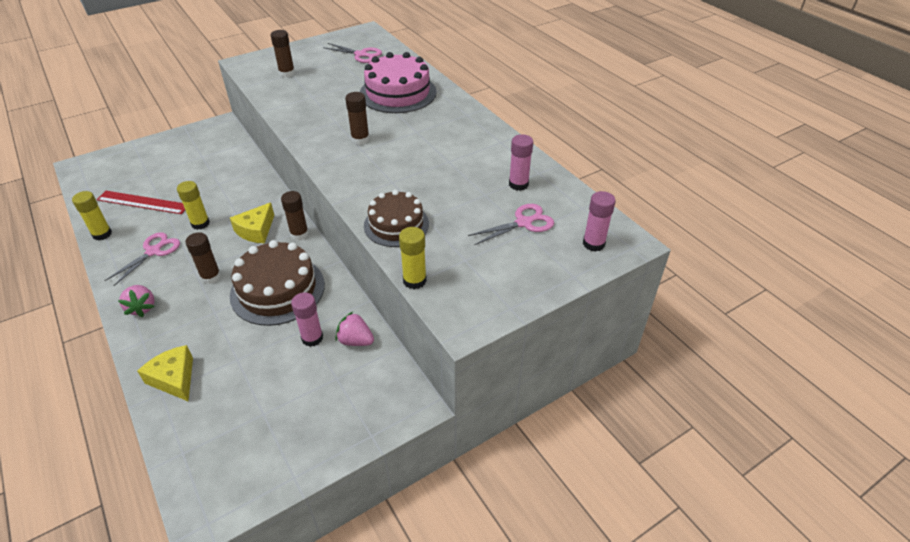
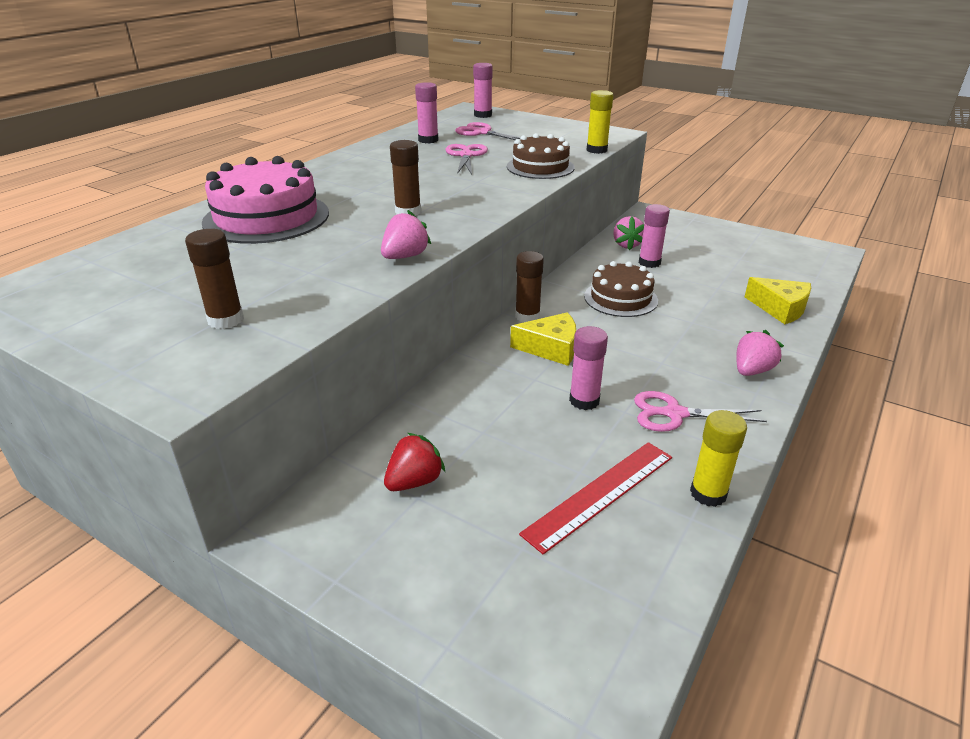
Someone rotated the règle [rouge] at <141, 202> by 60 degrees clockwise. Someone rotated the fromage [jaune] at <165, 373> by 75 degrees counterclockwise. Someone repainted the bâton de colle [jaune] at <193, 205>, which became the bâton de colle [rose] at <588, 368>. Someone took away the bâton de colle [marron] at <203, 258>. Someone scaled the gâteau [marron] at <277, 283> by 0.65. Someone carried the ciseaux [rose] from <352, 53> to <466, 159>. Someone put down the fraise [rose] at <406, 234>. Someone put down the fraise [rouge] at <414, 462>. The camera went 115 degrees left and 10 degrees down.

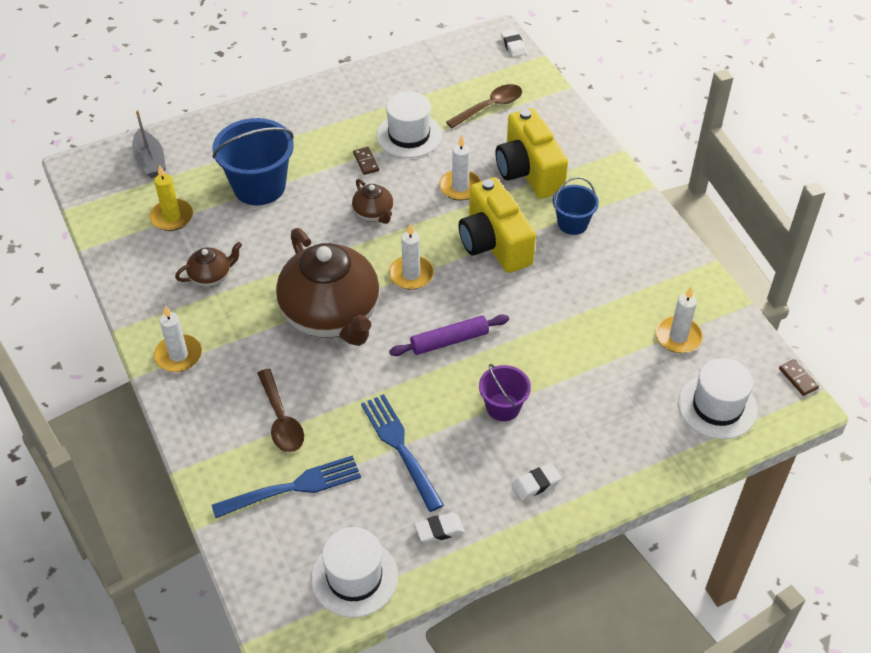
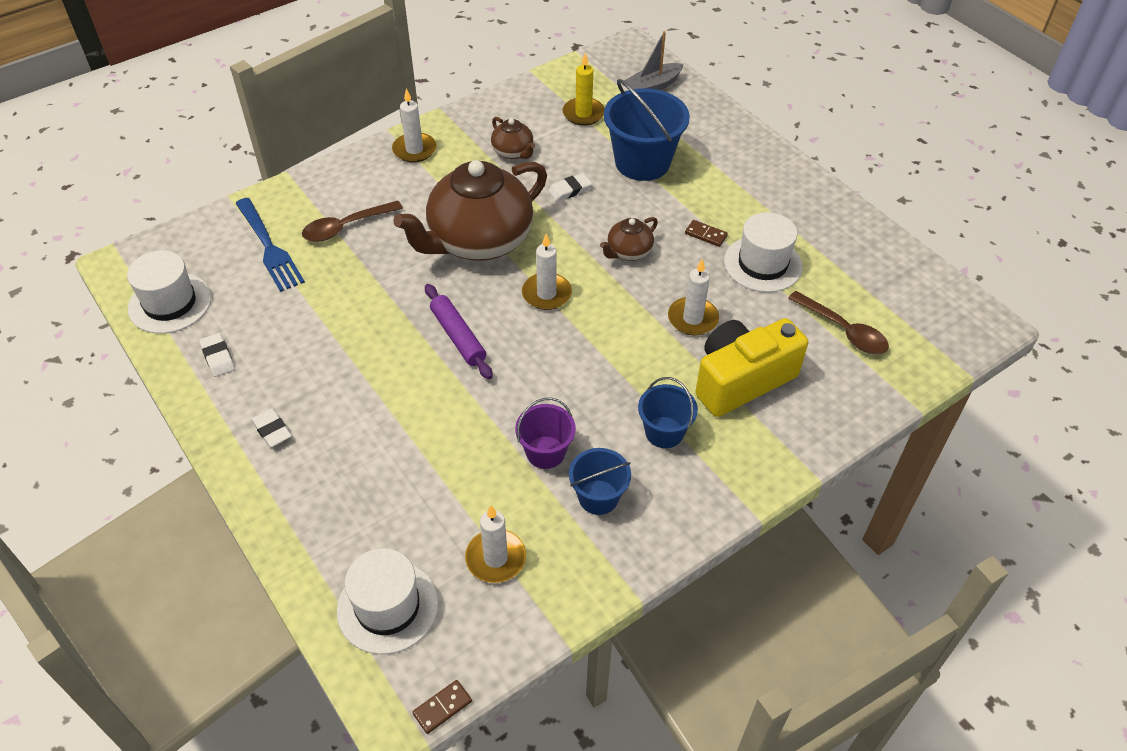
Someone rotated the domino [marron] at <366, 161> by 60 degrees clockwise. Someone took away the fourchette [bleu] at <402, 453>. Someone took away the appareil photo [jaune] at <497, 225>. Someone carried the seau [violet] from <505, 392> to <545, 433>. Someone carried the gomme [blanc] from <514, 43> to <570, 187>. Someone put down the seau [bleu] at <600, 481>. The camera went 80 degrees right and 0 degrees up.

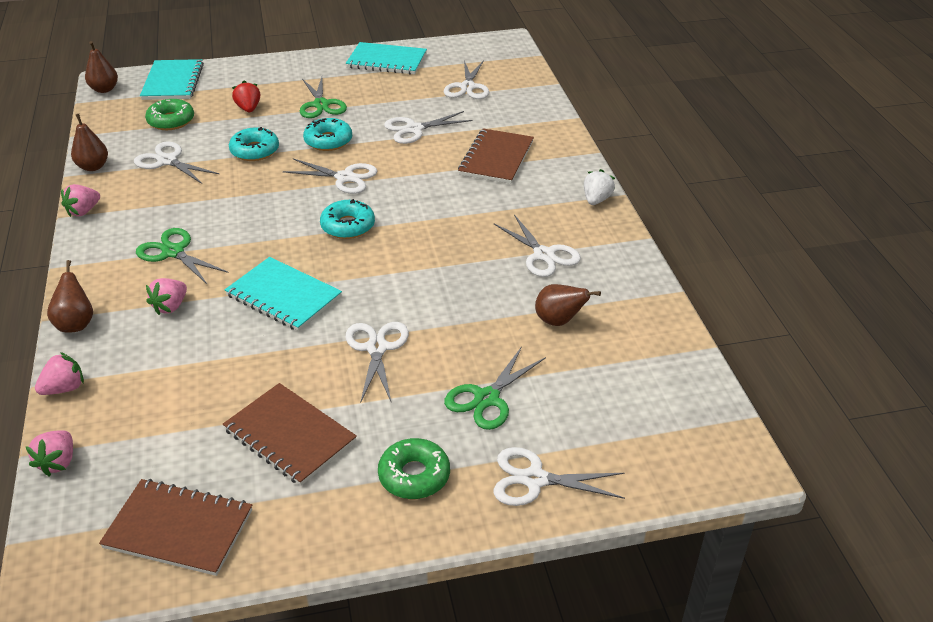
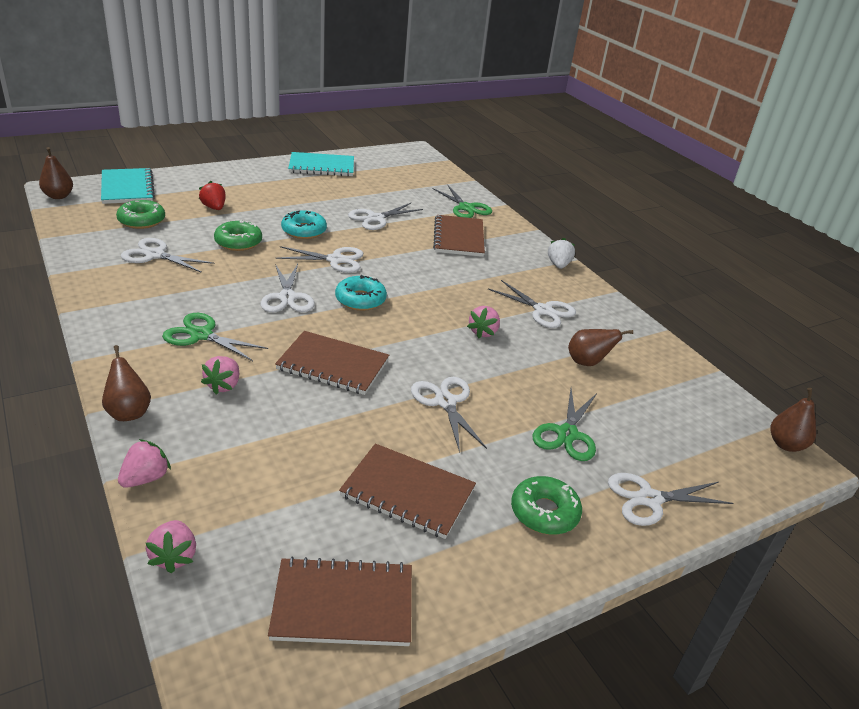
Someone carried the fraise [rose] from <80, 200> to <483, 322>. Someone carried the poire [marron] from <89, 142> to <793, 420>. Someone repainted the carnet [turquoise] at <283, 294>, which became the carnet [marron] at <332, 363>. Someone repainted the beignet [turquoise] at <254, 144>, which became the beignet [vert] at <238, 235>. Someone carried the ciseaux [vert] from <323, 97> to <462, 201>. Someone carried the ciseaux [blanc] from <466, 79> to <288, 288>. The camera went 20 degrees left and 5 degrees down.

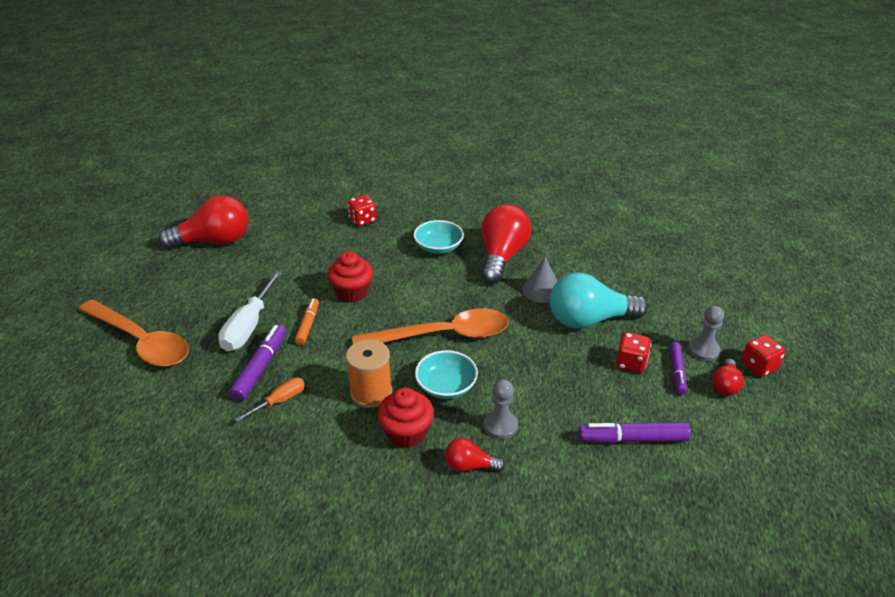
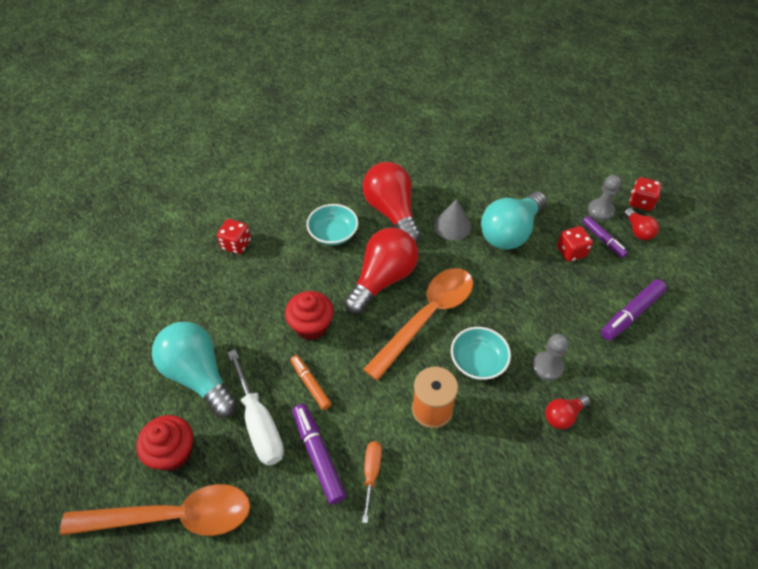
Someone carried the ampoule [rouge] from <203, 222> to <381, 271>. Someone carried the muffin [rouge] from <405, 418> to <164, 443>. Someone put down the ampoule [turquoise] at <195, 370>. The camera went 40 degrees left and 15 degrees up.

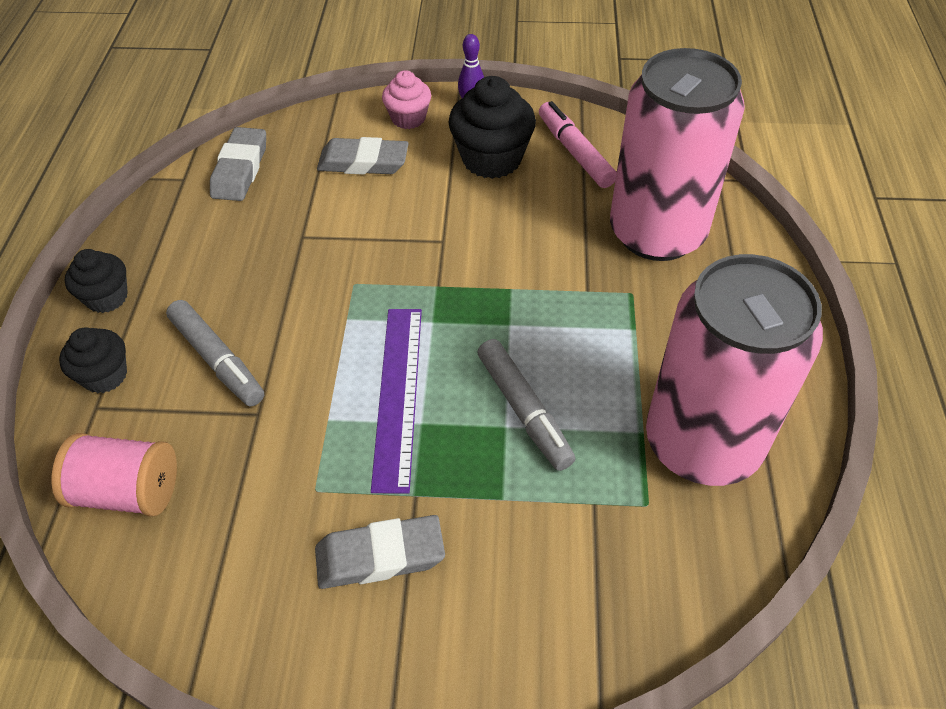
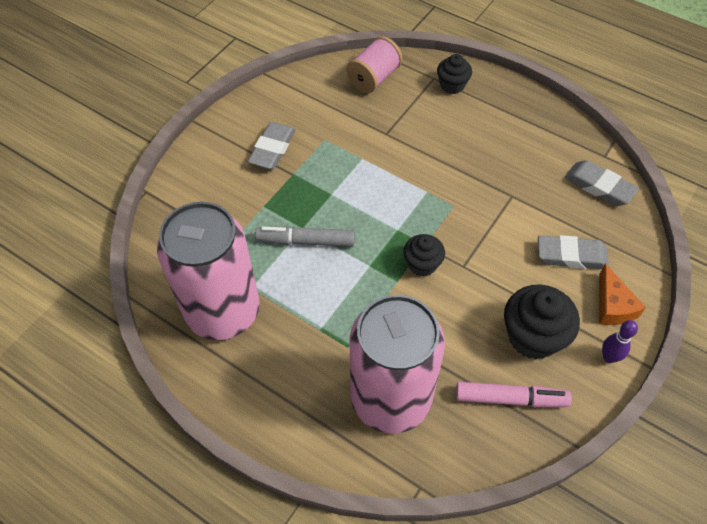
Someone carried the muffin [noir] from <96, 281> to <424, 255>. Someone took away the feutre [gris] at <215, 353>. Someone rotated the gomme [gris] at <363, 156> by 60 degrees clockwise. Someone took away the règle [violet] at <396, 401>. Someone swapped the muffin [rose] at <406, 99> for the fromage [orange] at <622, 294>. The camera went 120 degrees right and 5 degrees up.

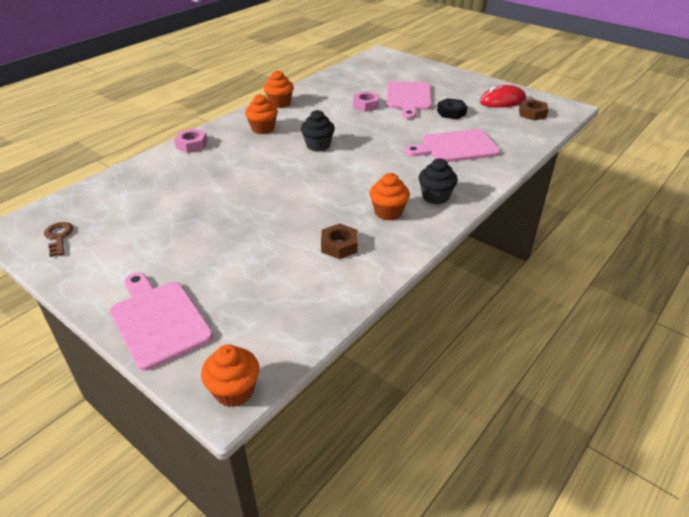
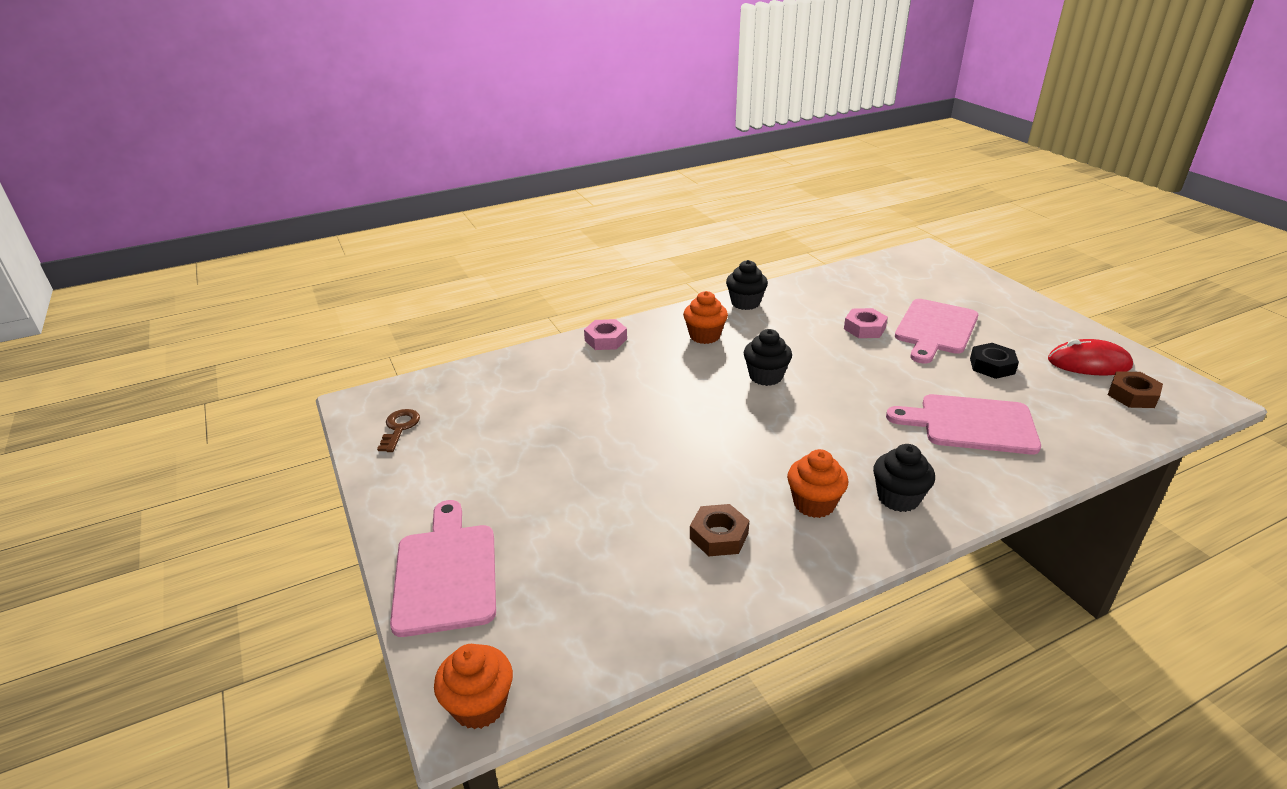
Someone repainted the muffin [orange] at <279, 89>, which became the muffin [noir] at <747, 285>. The camera went 25 degrees right and 5 degrees down.

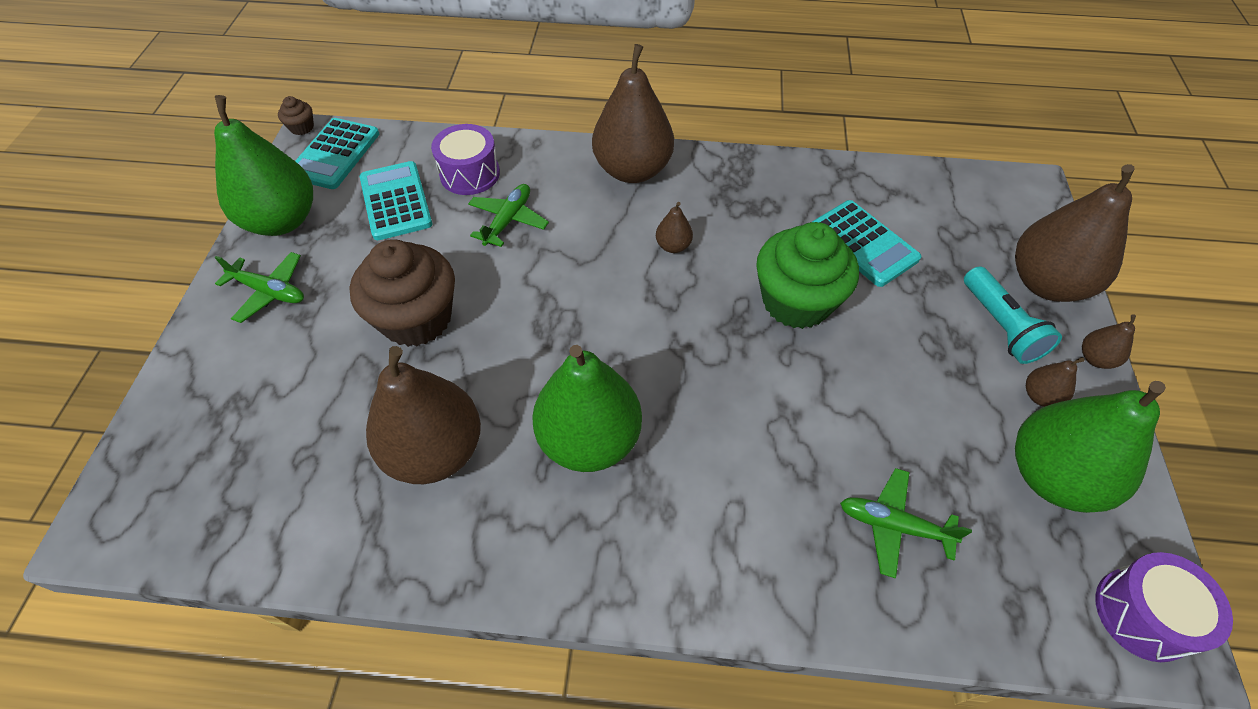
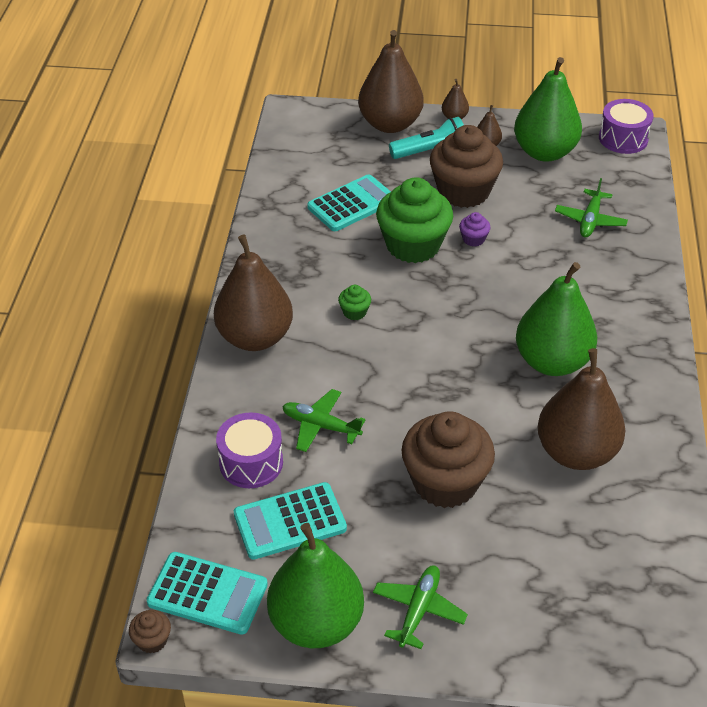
Someone swapped the poire [marron] at <674, 227> for the muffin [vert] at <354, 302>. Someone put down the muffin [marron] at <466, 166>. Someone put down the muffin [violet] at <475, 229>. The camera went 90 degrees left and 10 degrees down.

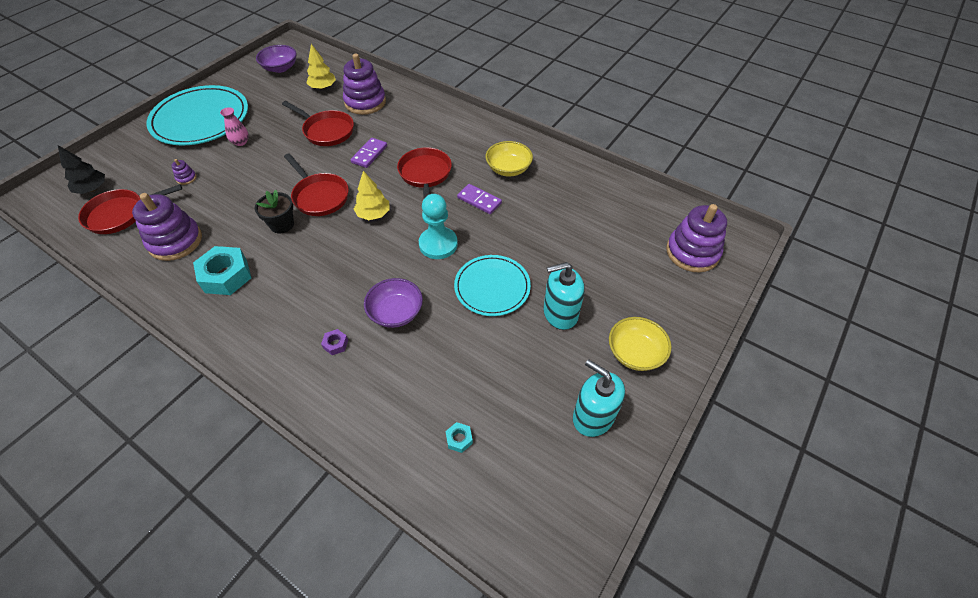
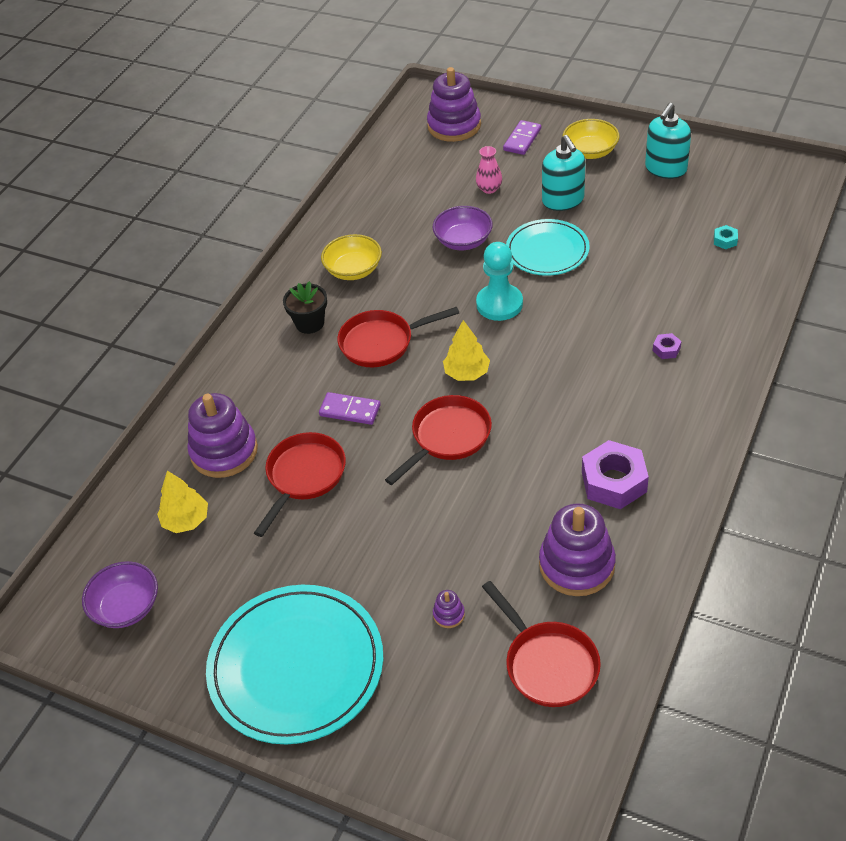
Someone took away the arbre [noir] at <81, 169>. Someone repainted the écrou [turquoise] at <222, 270>, which became the écrou [violet] at <615, 474>. Someone carried the vase [rose] from <234, 126> to <489, 170>. Someone carried the pot de fleurs [noir] from <274, 212> to <305, 307>. Someone carried the bol [violet] from <393, 303> to <463, 228>. Someone carried the domino [violet] from <479, 199> to <522, 137>. The camera went 95 degrees left and 5 degrees down.

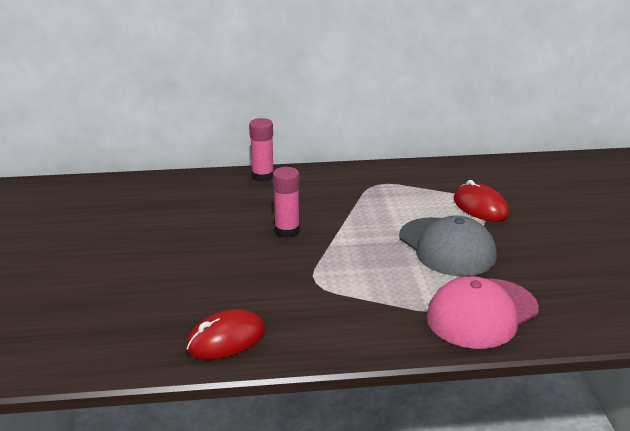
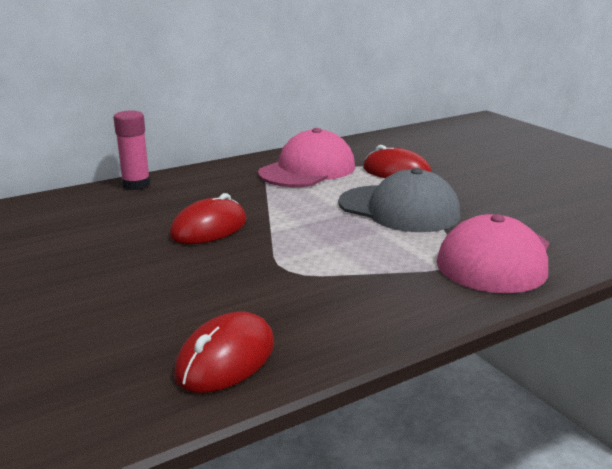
Someone swapped the bâton de colle [rose] at <286, 202> for the souris [rouge] at <208, 218>. Someone put down the casquette [rose] at <306, 157>. The camera went 25 degrees left and 5 degrees down.

